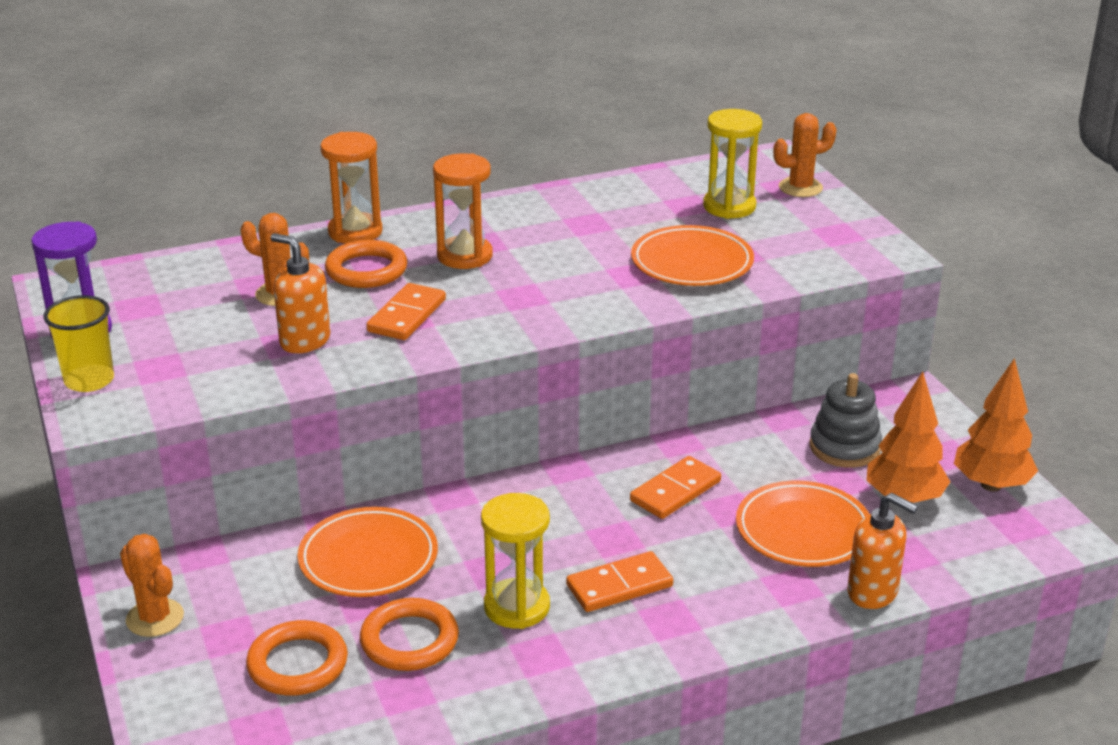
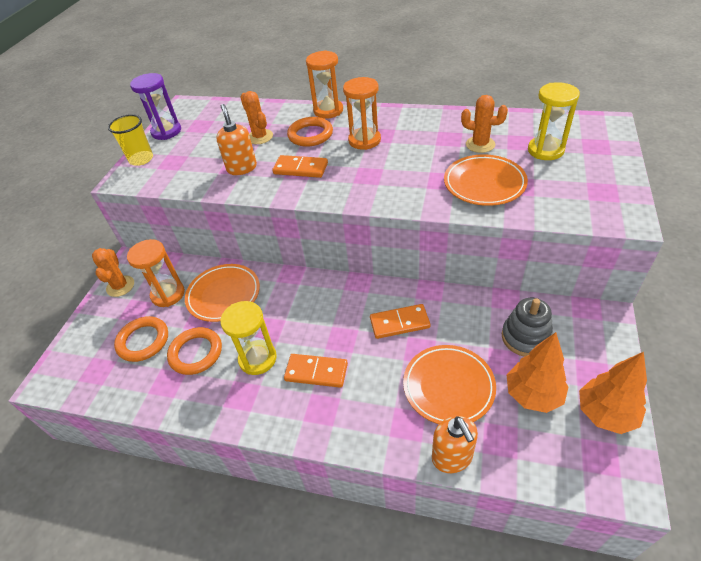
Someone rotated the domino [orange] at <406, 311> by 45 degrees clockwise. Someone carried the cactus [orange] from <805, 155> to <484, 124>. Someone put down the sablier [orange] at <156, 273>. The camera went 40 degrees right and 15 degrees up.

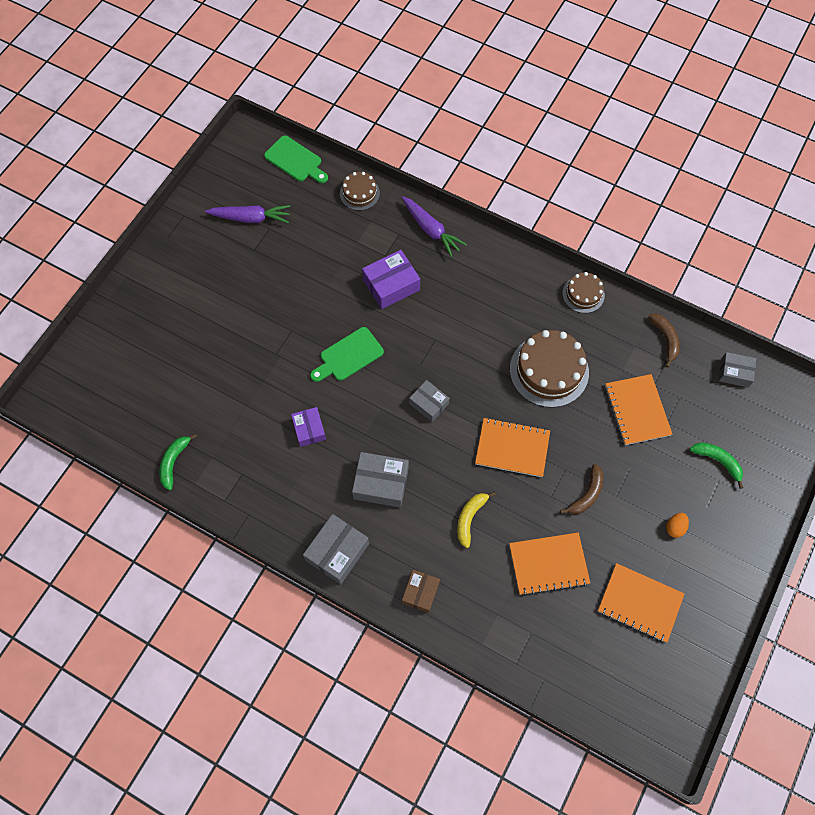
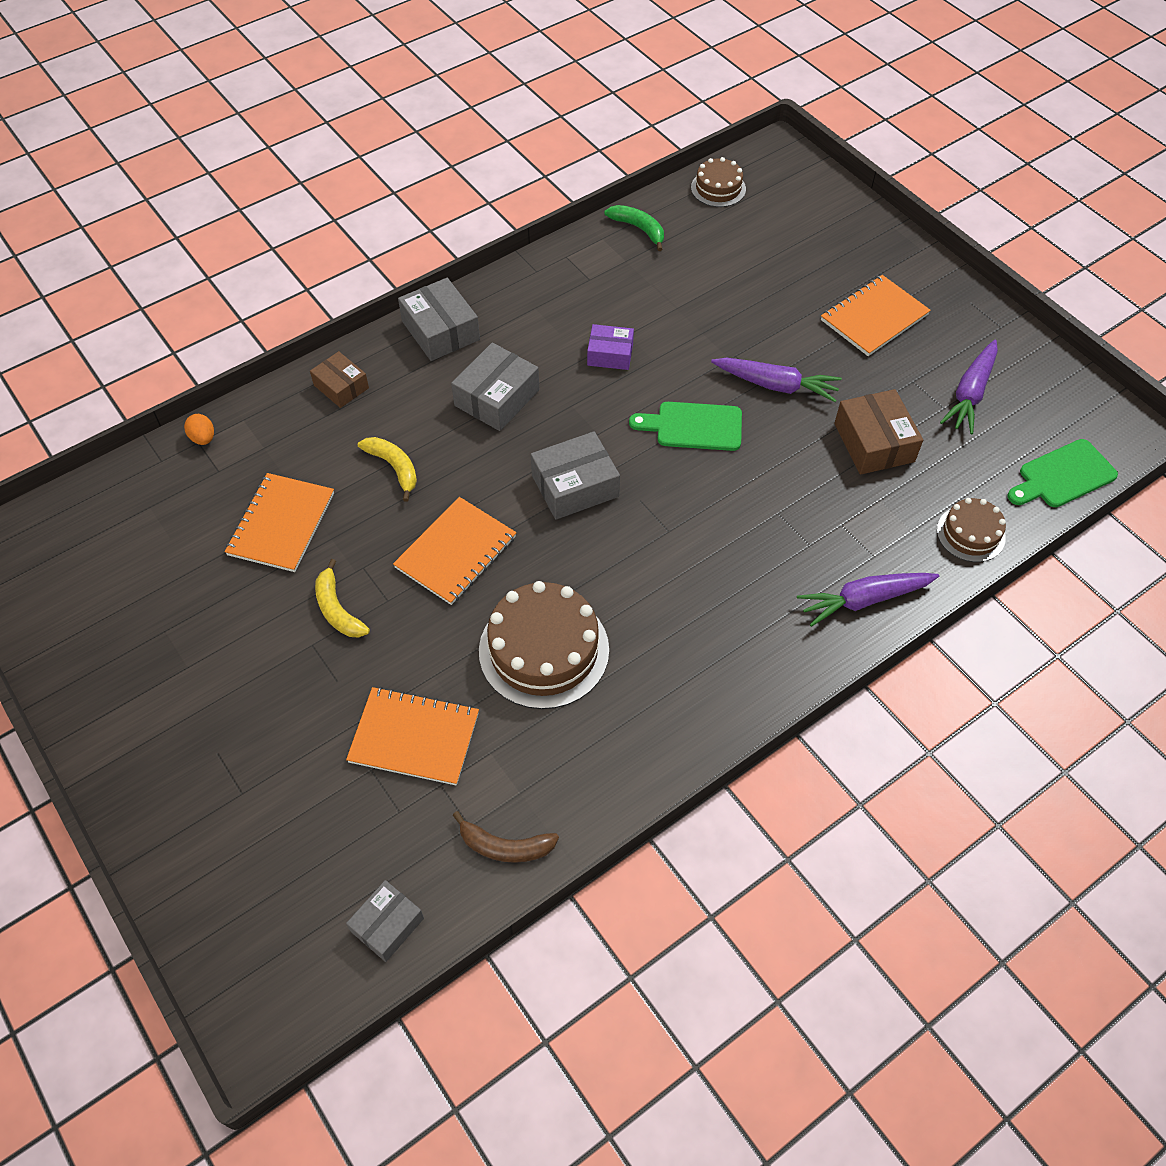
Someone rotated the planche à découper [vert] at <347, 354> by 75 degrees counterclockwise. Someone took away the boîte [violet] at <391, 279>. Someone scaled the boîte [gris] at <429, 401> by 1.55. Someone repainted the banane [marron] at <581, 489>, which became the banane [jaune] at <342, 598>. Someone carried the gâteau [marron] from <583, 292> to <718, 182>. Someone carried the carnet [orange] from <641, 602> to <876, 315>. Someone carried the œuf [orange] from <677, 525> to <199, 429>. Someone took away the banane [vert] at <716, 465>. Someone put down the carotte [violet] at <776, 380>. Someone put down the boîte [marron] at <878, 432>. The camera went 115 degrees right and 10 degrees down.

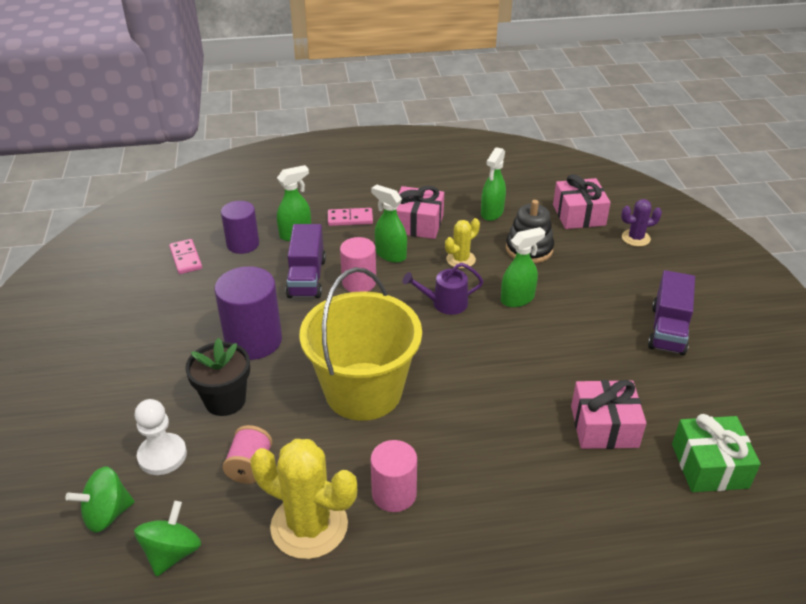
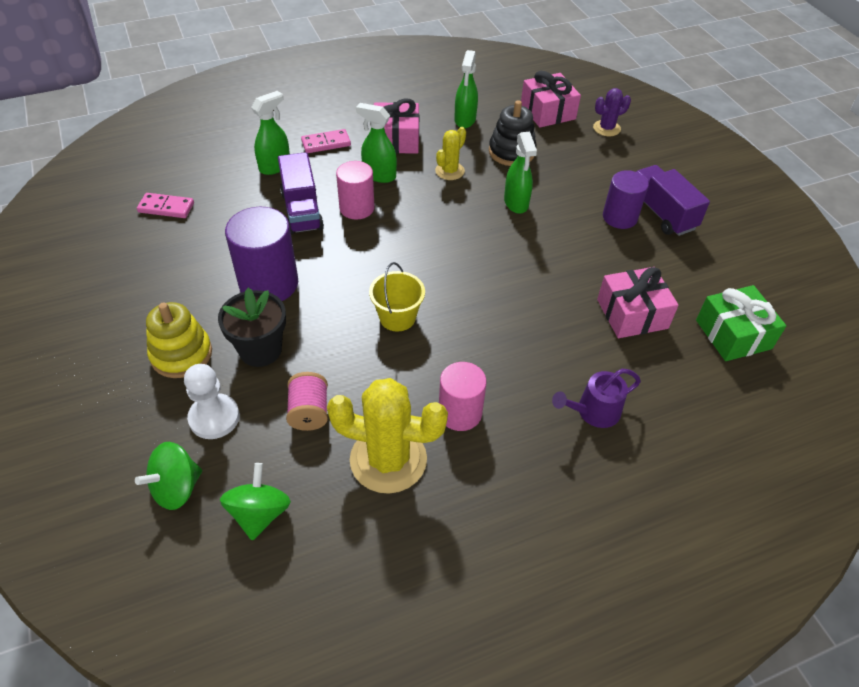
Someone rotated the domino [rose] at <185, 256> by 45 degrees counterclockwise. Someone carried the cylindre [violet] from <240, 227> to <626, 199>. Someone scaled the seau [jaune] at <360, 344> by 0.47. Someone carried the arrosoir [violet] from <443, 289> to <596, 398>. Someone rotated the vaporisateur [vert] at <523, 267> by 120 degrees clockwise. Someone rotated the camion [violet] at <671, 312> by 150 degrees clockwise. Someone put down the jouet à empiler [jaune] at <179, 340>. The camera went 15 degrees left and 10 degrees up.

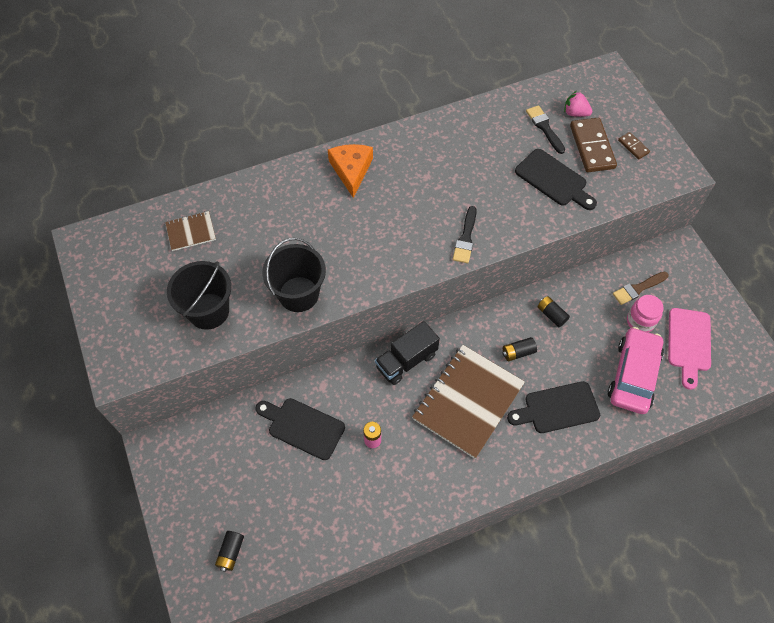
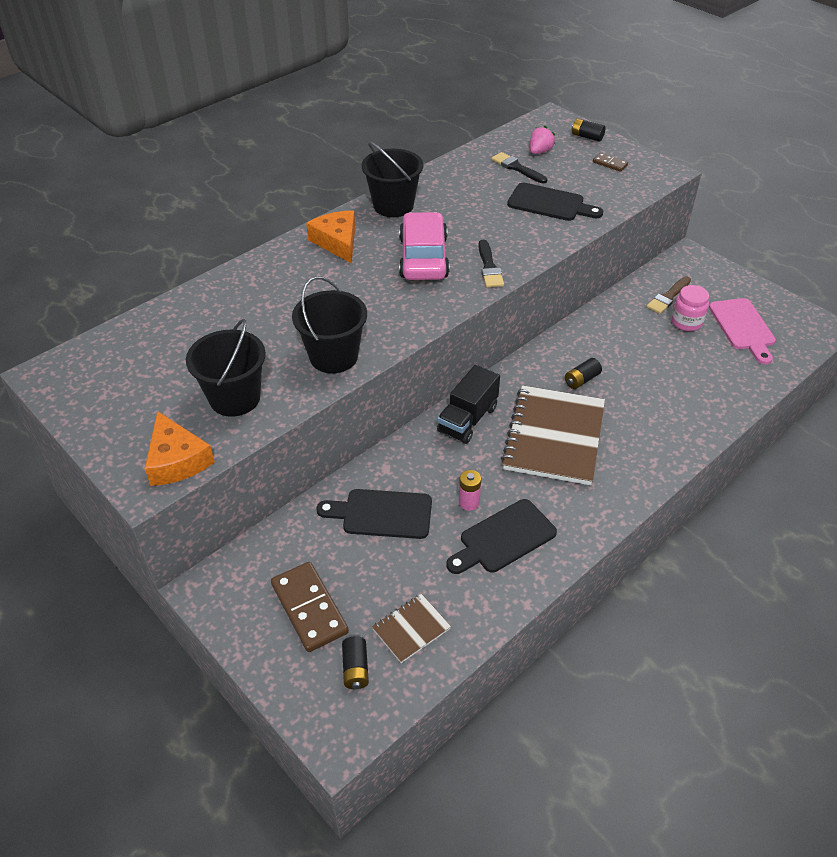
Someone carried the carnet [marron] from <190, 231> to <411, 628>. Someone carried the planche à découper [noir] from <553, 407> to <502, 536>. Someone carried the pile [noir] from <553, 311> to <588, 130>. Someone rotated the fraise [rose] at <578, 104> by 120 degrees clockwise. Someone carried the domino [marron] from <593, 145> to <310, 607>. Someone carried the voiture [rose] from <636, 370> to <424, 246>. Someone put down the fromage [orange] at <180, 448>. Someone put down the seau [noir] at <392, 179>. The camera went 20 degrees left and 15 degrees down.

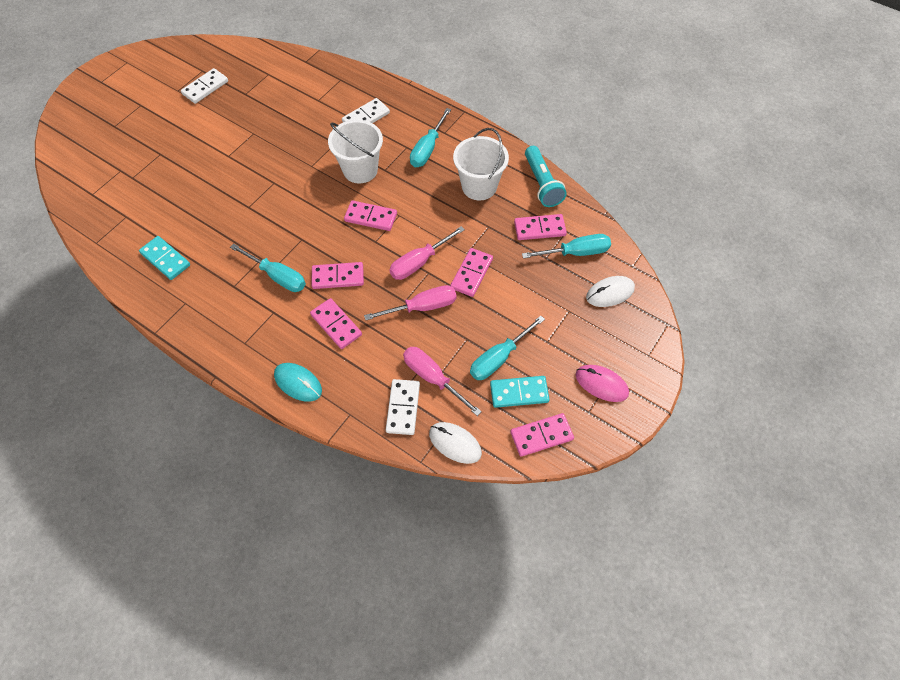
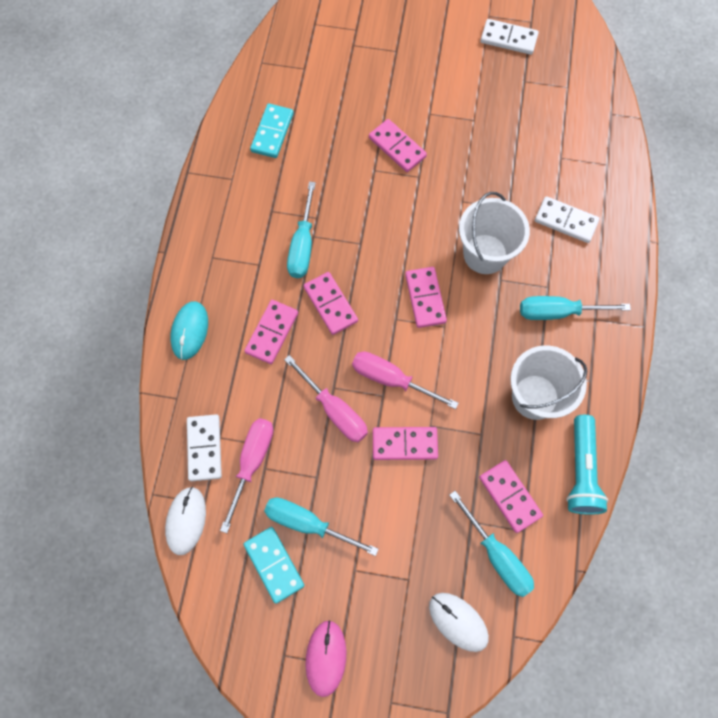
Someone rotated the domino [blanc] at <403, 407> by 75 degrees counterclockwise. Someone carried the domino [rose] from <542, 435> to <398, 145>. Someone rotated the lampe de poche [turquoise] at <546, 176> by 45 degrees counterclockwise. The camera went 65 degrees right and 10 degrees up.

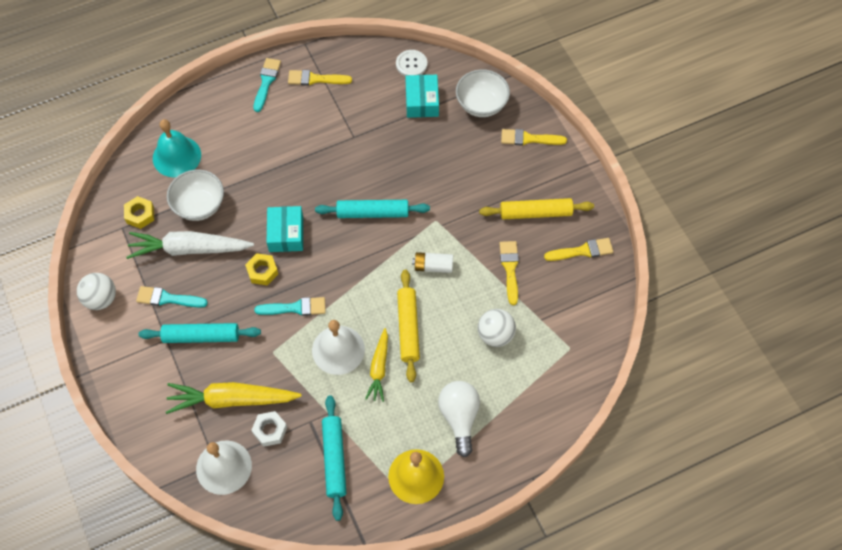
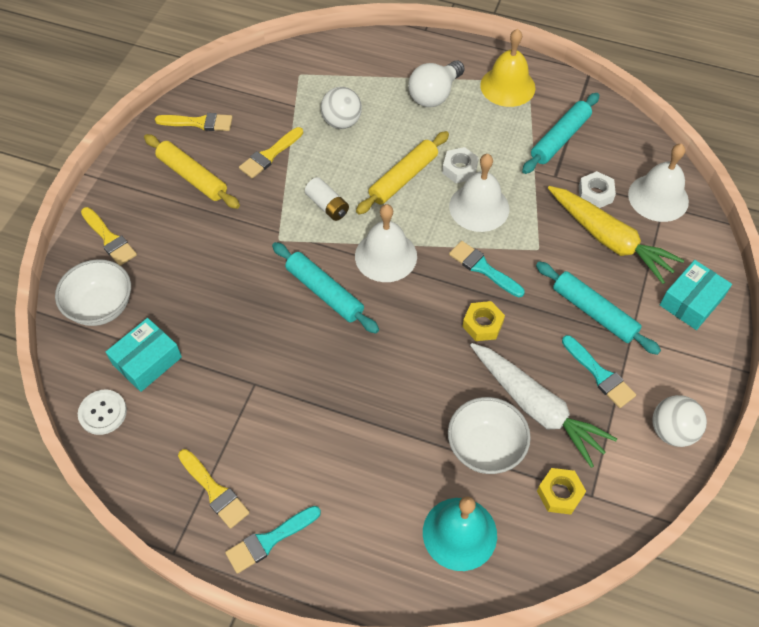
Someone carried the boîte [turquoise] from <285, 229> to <696, 295>. Someone swapped the carotte [jaune] at <376, 365> for the écrou [blanc] at <460, 165>. Someone rotated the pinceau [jaune] at <578, 249> by 150 degrees clockwise. Someone put down the cloche [blanc] at <386, 243>. The camera went 135 degrees left and 5 degrees down.

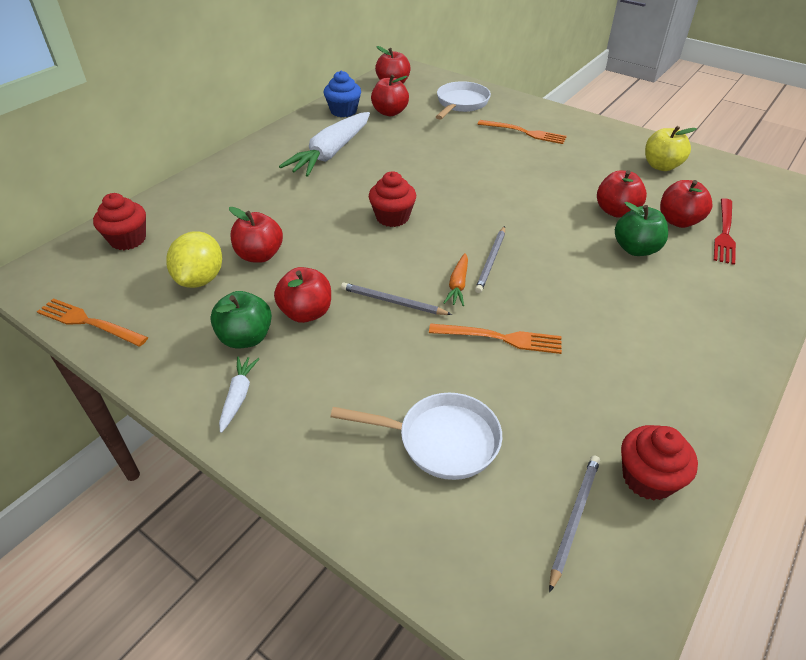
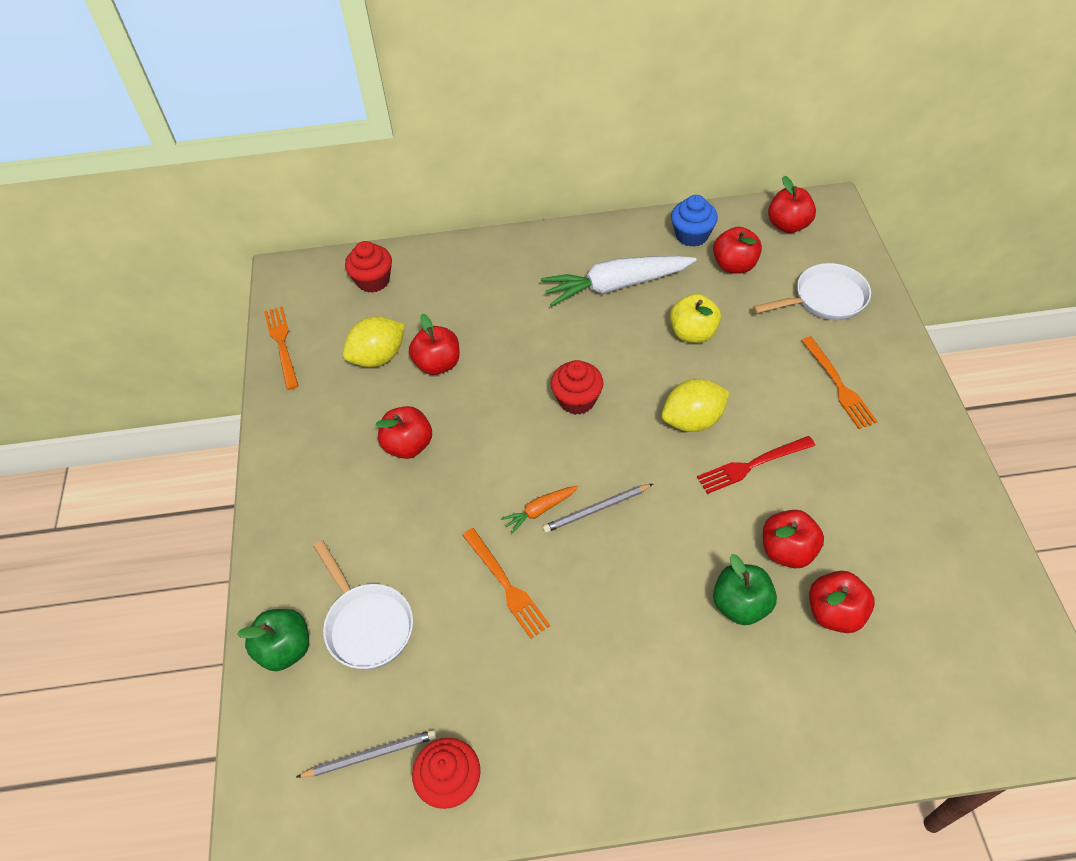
Someone carried the pomme [vert] from <241, 320> to <273, 640>. Someone took away the carotte [blanc] at <239, 395>. Someone took away the crayon [gris] at <396, 299>. Someone carried the pomme [jaune] from <671, 148> to <695, 318>. Someone carried the fourchette [rouge] from <725, 231> to <756, 465>. Someone put down the citron [jaune] at <696, 405>. The camera went 50 degrees right and 10 degrees up.

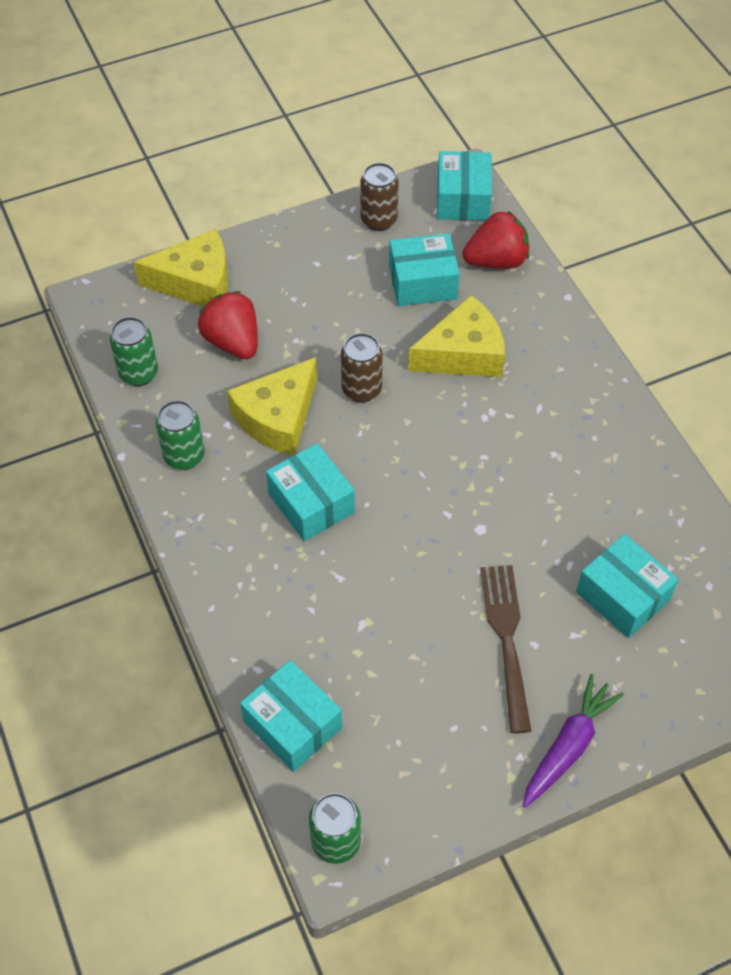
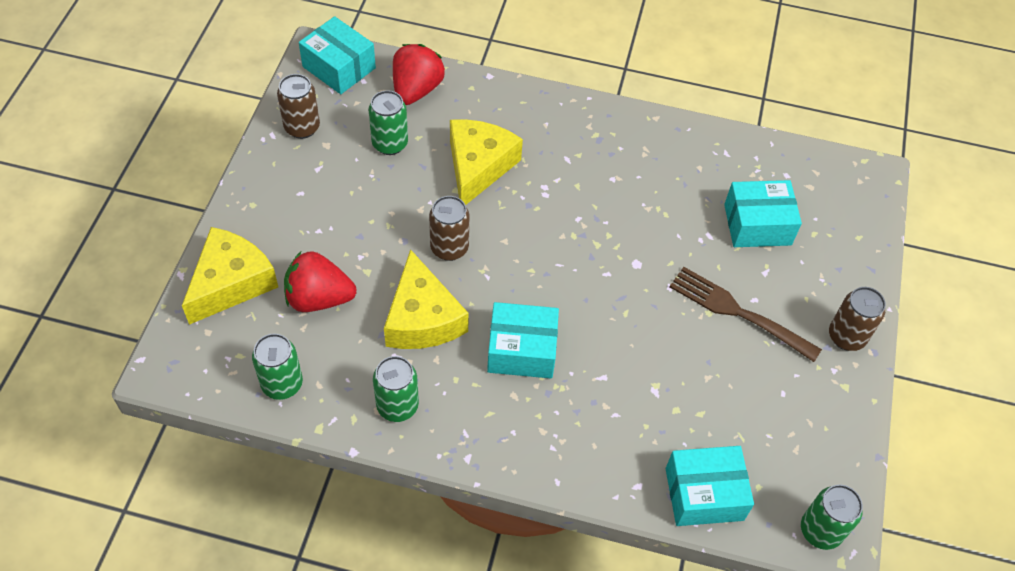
Someone swapped the boîte [turquoise] at <424, 269> for the canette [vert] at <388, 122>. Someone swapped the carotte [violet] at <573, 741> for the canette [marron] at <857, 319>. The camera went 55 degrees left and 0 degrees up.

